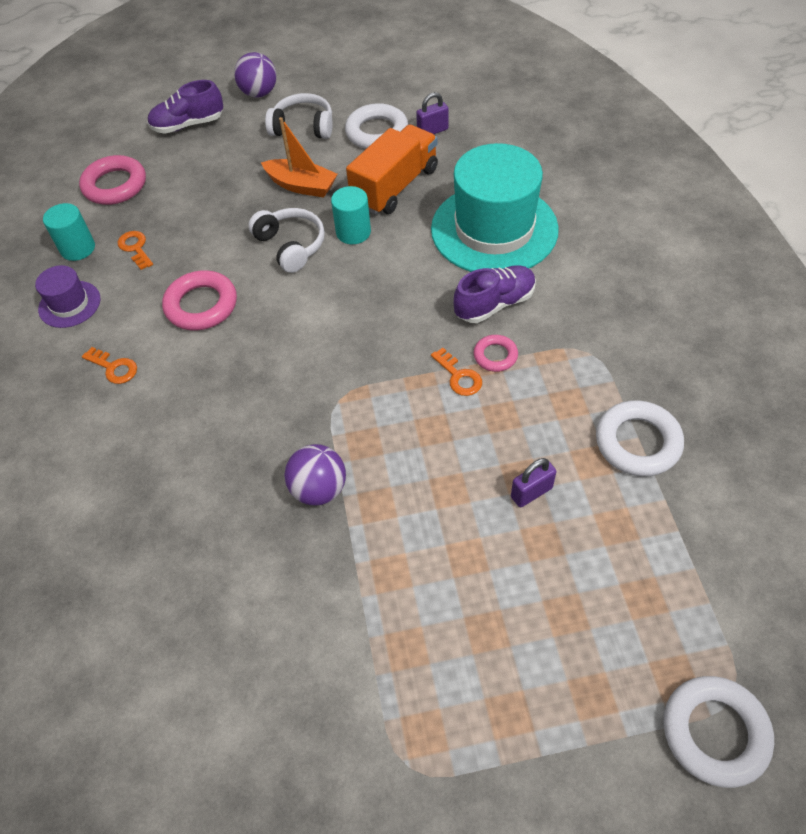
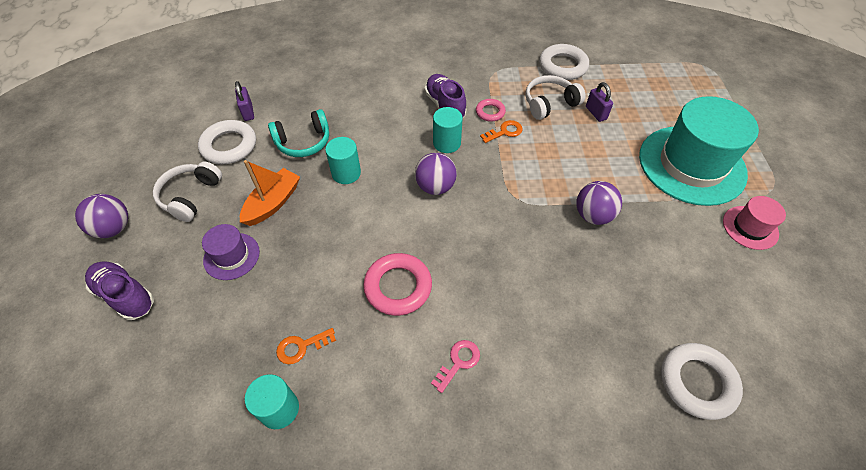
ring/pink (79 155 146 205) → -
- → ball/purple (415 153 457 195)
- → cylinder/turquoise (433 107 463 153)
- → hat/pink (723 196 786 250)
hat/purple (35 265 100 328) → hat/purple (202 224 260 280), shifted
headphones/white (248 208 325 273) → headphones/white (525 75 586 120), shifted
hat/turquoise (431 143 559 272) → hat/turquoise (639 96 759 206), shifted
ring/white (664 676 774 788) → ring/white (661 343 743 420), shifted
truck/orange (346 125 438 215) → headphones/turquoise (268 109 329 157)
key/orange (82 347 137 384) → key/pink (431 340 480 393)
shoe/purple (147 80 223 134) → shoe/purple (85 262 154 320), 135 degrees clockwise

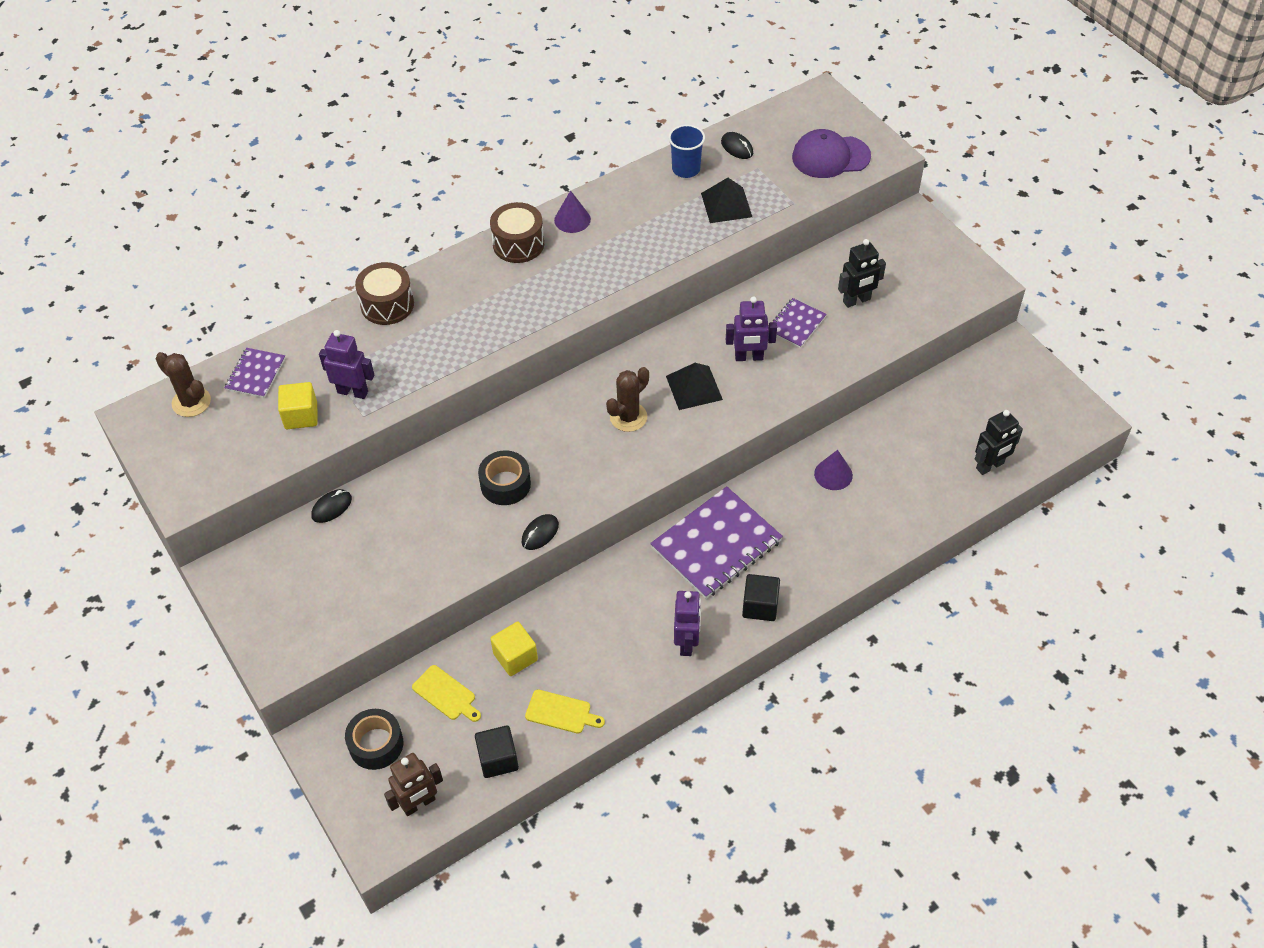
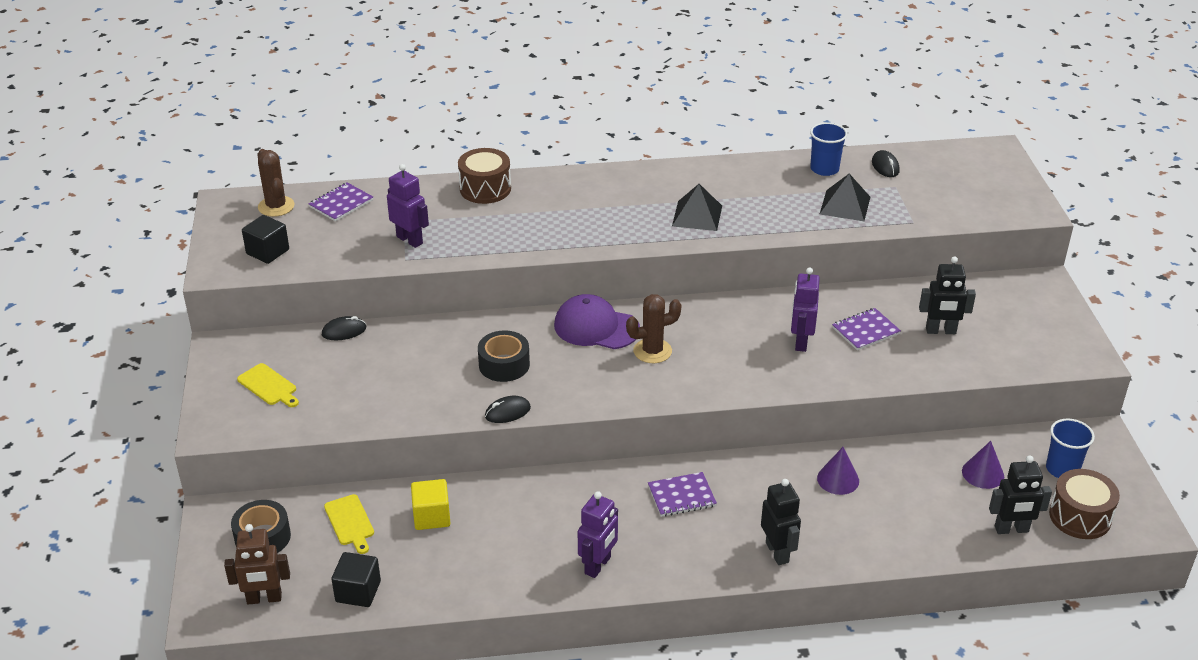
cube/yellow (278 382 318 429) → -
- → robot/black (761 479 801 565)
- → cup/blue (1046 419 1095 478)
drum/brown (490 202 544 263) → drum/brown (1049 469 1120 539), shifted
cutting board/yellow (525 690 605 734) → cutting board/yellow (237 363 299 407), shifted
cone/purple (554 190 591 233) → cone/purple (962 441 1004 489), shifted
pyramid/black (666 363 723 410) → pyramid/black (672 184 722 231), shifted
cube/black (742 574 780 621) → cube/black (242 215 289 264), shifted
cap/purple (792 129 871 178) → cap/purple (554 294 640 349), shifted
robot/purple (726 297 777 361) → robot/purple (791 267 820 352), 75 degrees clockwise
notebook/purple (650 486 783 599) → notebook/purple (648 472 717 517), x0.52

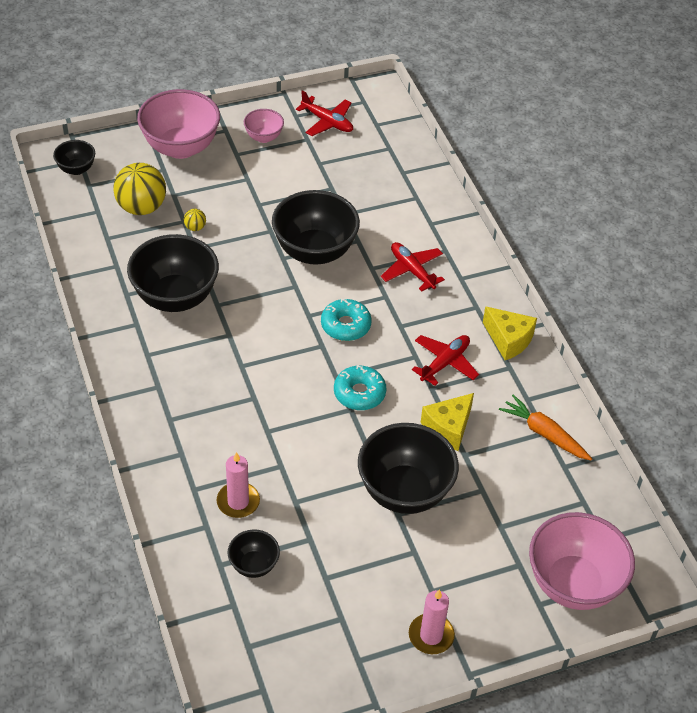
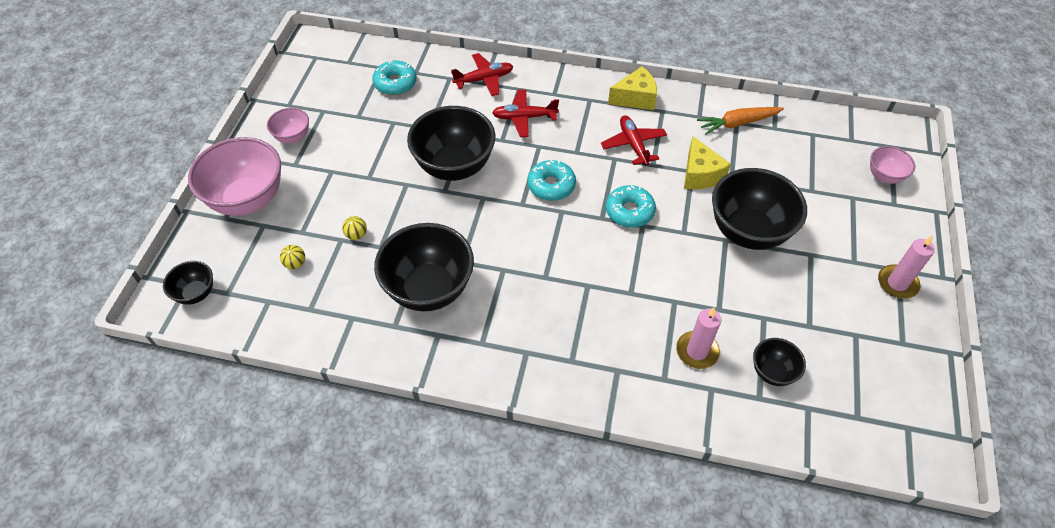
- → donut/turquoise (372 60 417 95)
plane/red (296 90 353 136) → plane/red (451 53 513 96), shifted
ball/yellow (113 163 166 215) → ball/yellow (280 245 305 269), x0.43
bowl/pink (529 512 635 610) → bowl/pink (870 146 916 184), x0.50

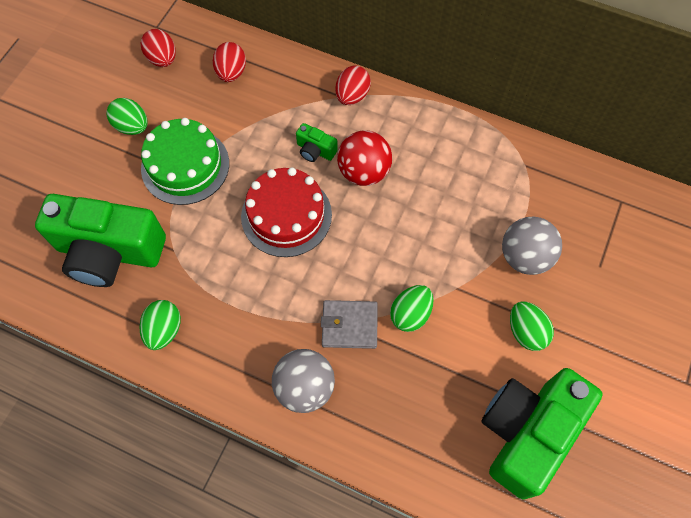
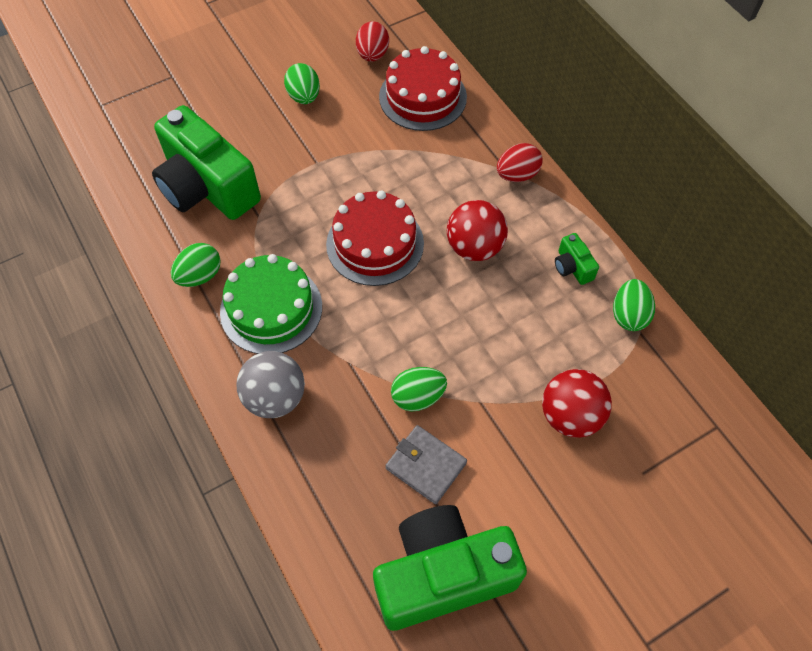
cake/green (141 118 229 205) → cake/green (220 254 322 354), shifted
camera/green (296 123 338 162) → camera/green (555 233 599 285), shifted
wallet/grey (321 300 378 349) → wallet/grey (385 425 467 504), shifted
egg/green (510 301 554 351) → egg/green (613 279 655 331), shifted
egg/red (213 42 246 82) → cake/red (379 46 467 131)
ball/grey (502 217 562 275) → ball/red (542 369 612 438)

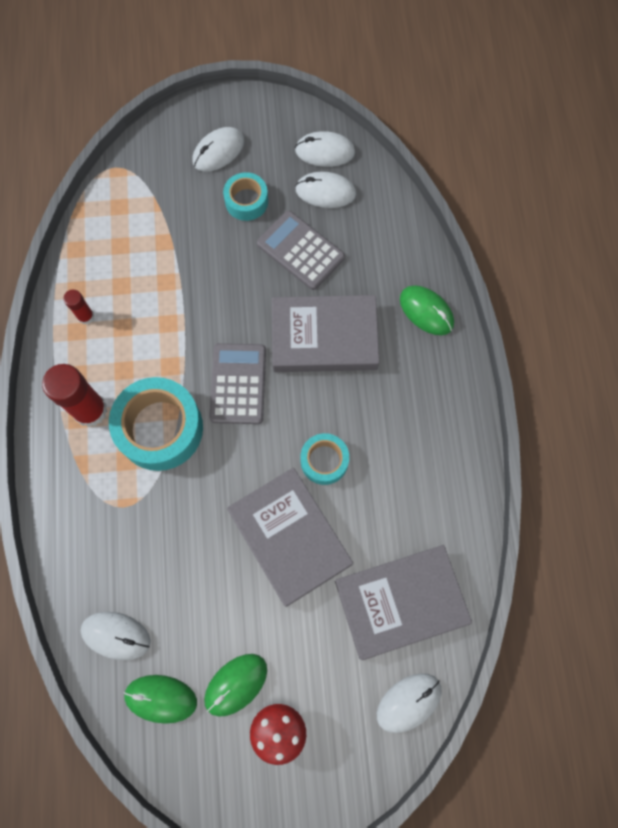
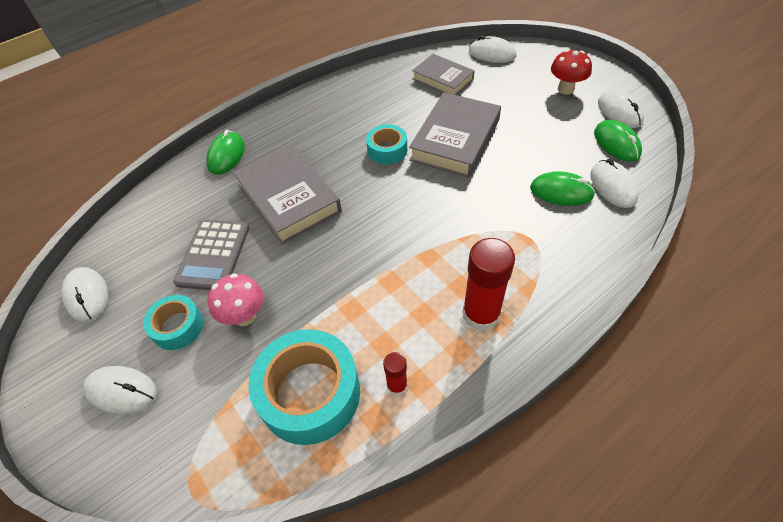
calculator/grey (209 343 266 424) → -
- → mushroom/pink (208 273 263 326)
tape/turquoise (109 377 203 471) → tape/turquoise (248 329 360 445), shifted
mouse/green (204 654 267 717) → mouse/green (530 171 595 206), shifted
mouse/white (295 172 356 208) → mouse/white (598 90 644 128), shifted
book/grey (335 545 472 660) → book/grey (412 54 475 95), x0.63

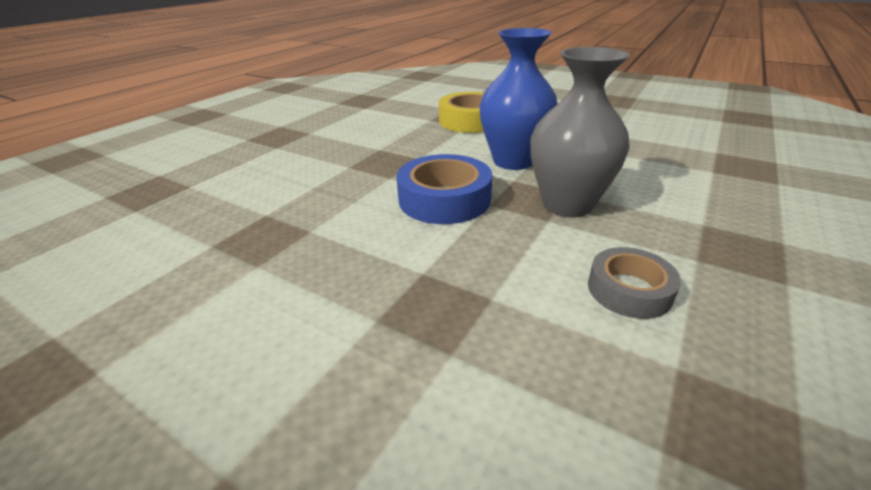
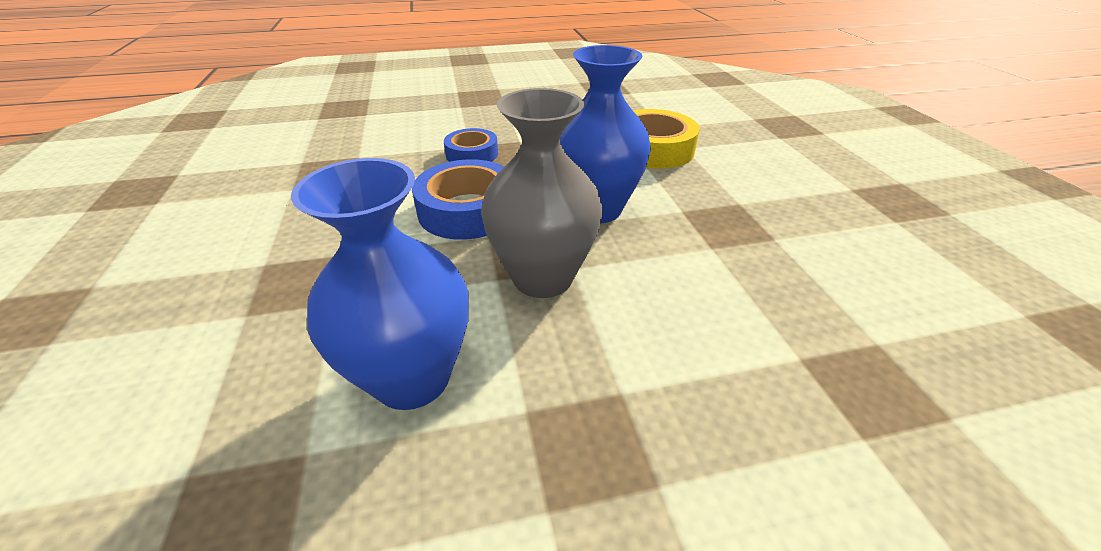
- → tape/blue (444 128 498 162)
tape/grey (588 247 681 319) → vase/blue (291 158 469 410)

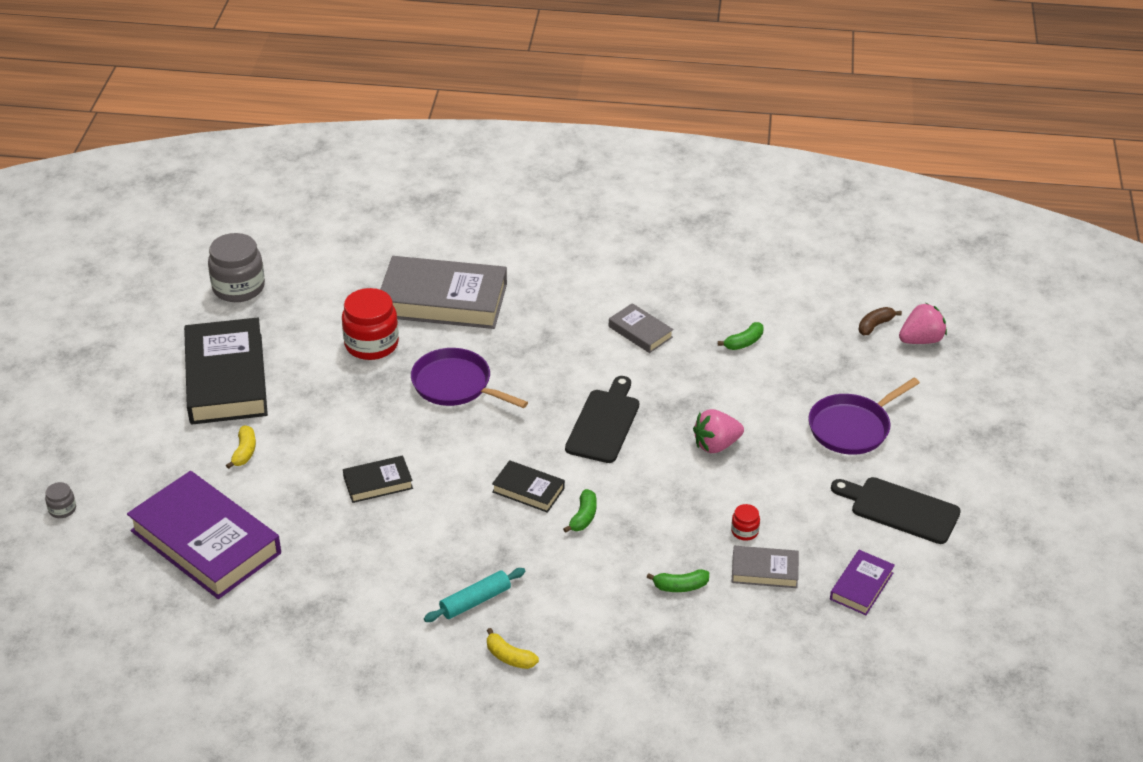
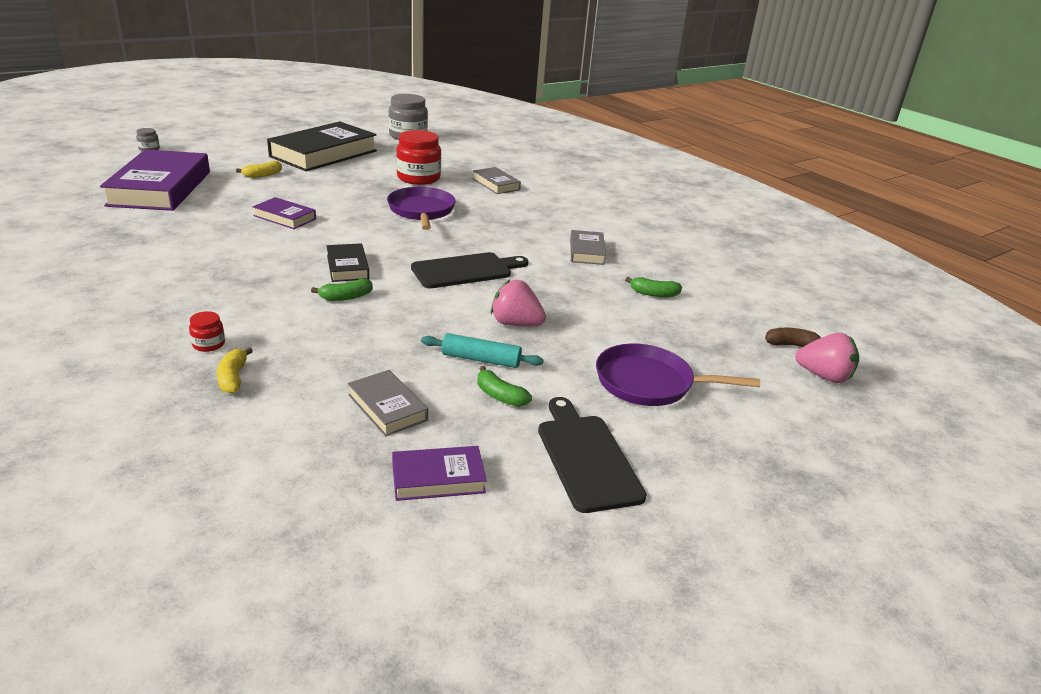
rolling pin/turquoise (424 568 525 622) → rolling pin/turquoise (421 333 544 368), shifted
banana/yellow (487 628 539 669) → banana/yellow (217 347 253 394), shifted
banana/green (647 569 709 592) → banana/green (477 366 532 407), shifted
jar/red (731 504 760 541) → jar/red (189 311 225 352), shifted
book/black (343 455 413 503) → book/purple (252 197 316 229)
book/grey (380 256 507 329) → book/grey (473 167 521 194), x0.47

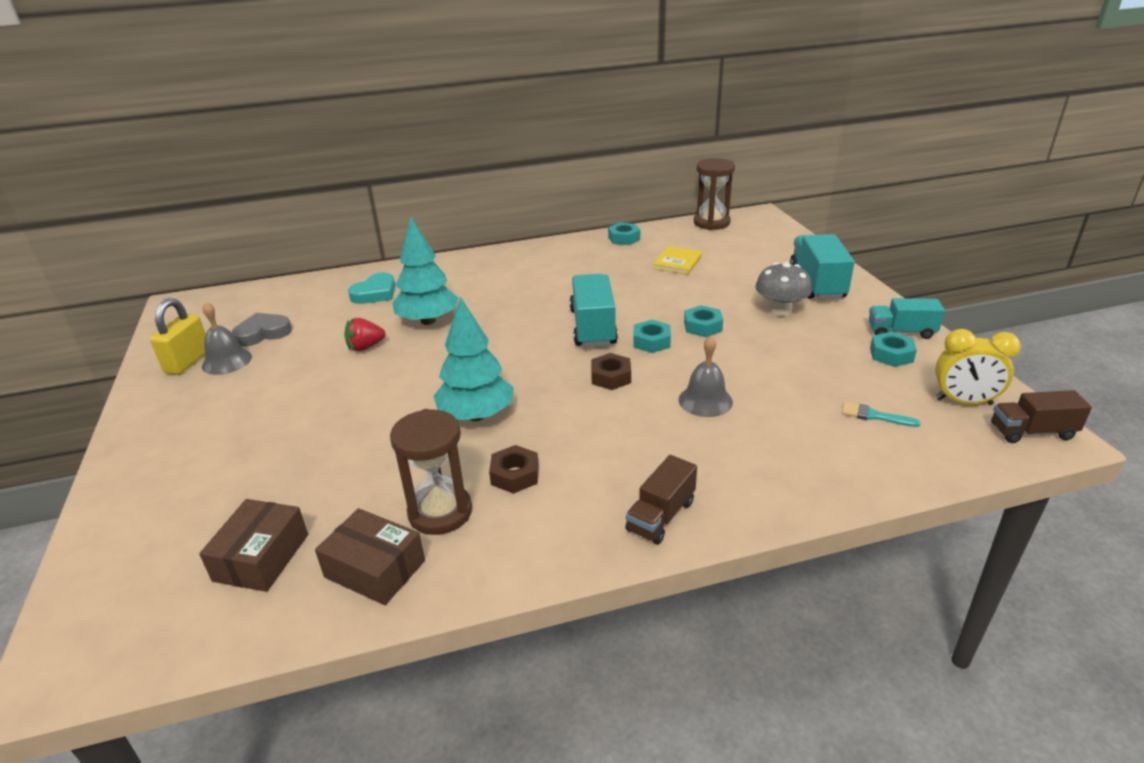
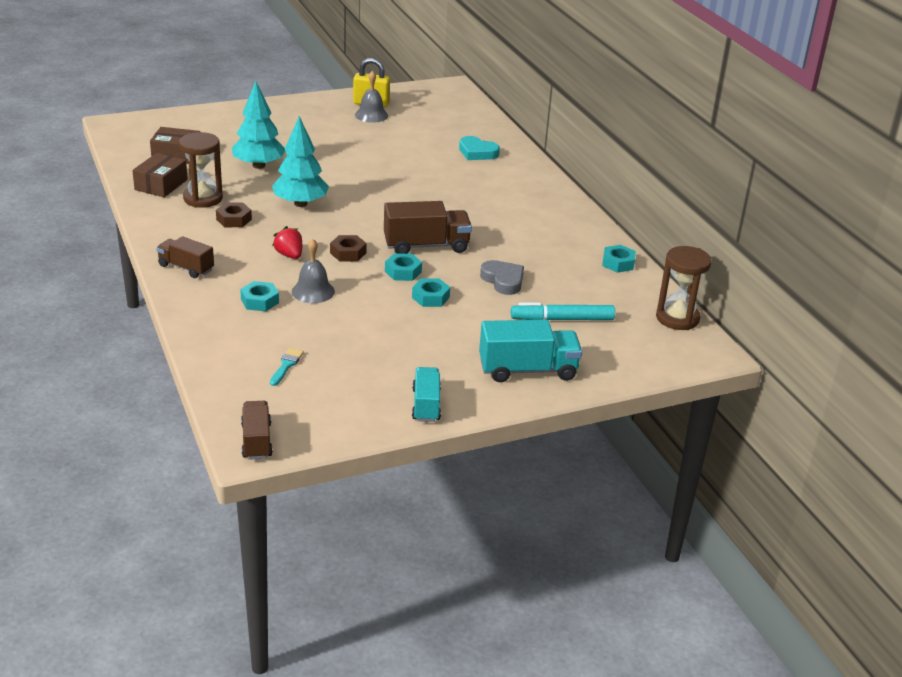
book/yellow (653 246 702 274) → -
mushroom/grey (755 262 812 317) → -
clock/yellow (935 329 1021 405) → -
- → marker/turquoise (511 303 615 320)
heart/grey (232 313 292 347) → heart/grey (480 260 524 295), shifted
strawberry/red (344 318 386 351) → strawberry/red (272 226 302 259), shifted
tree/turquoise (392 217 458 325) → tree/turquoise (232 81 285 169), shifted
nut/turquoise (870 331 917 367) → nut/turquoise (240 281 279 311), shifted
truck/turquoise (569 274 618 347) → truck/brown (384 201 472 254)

